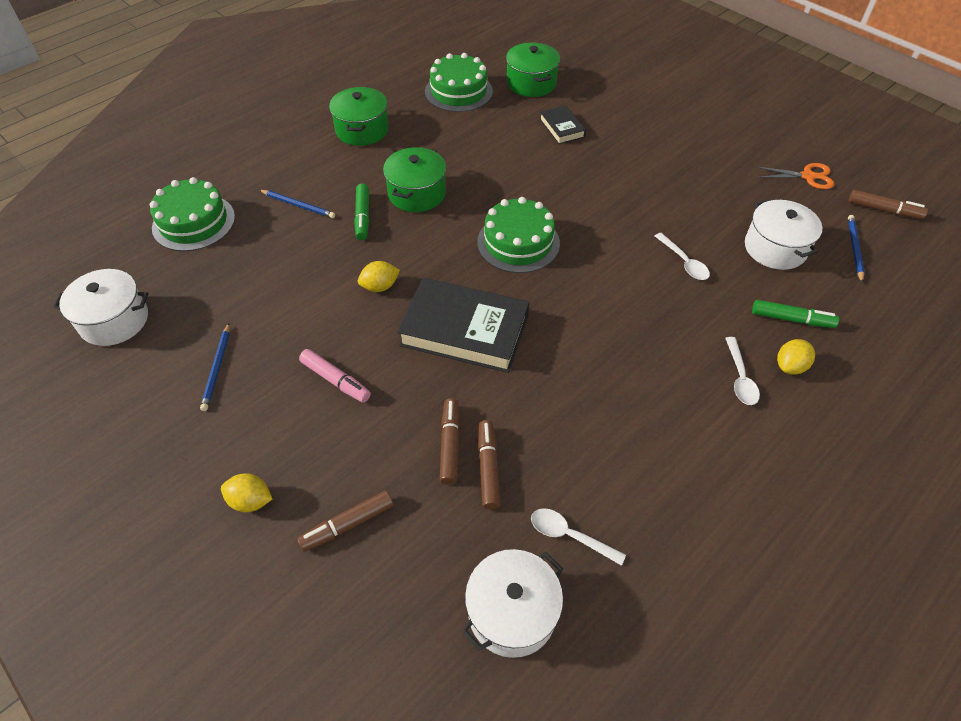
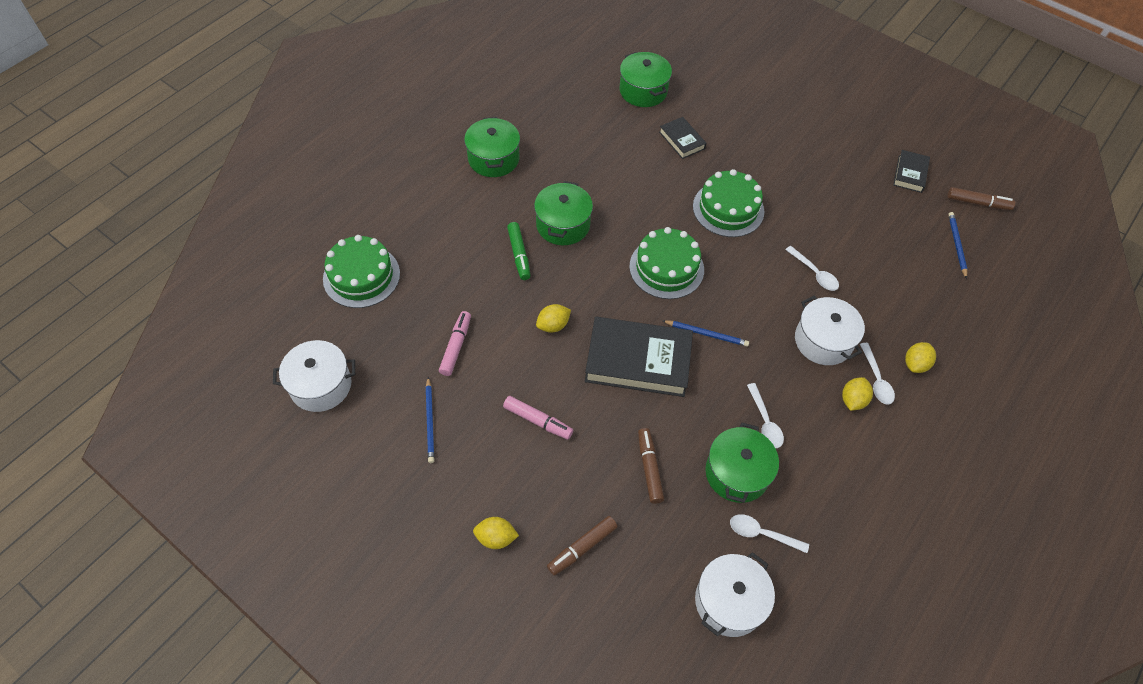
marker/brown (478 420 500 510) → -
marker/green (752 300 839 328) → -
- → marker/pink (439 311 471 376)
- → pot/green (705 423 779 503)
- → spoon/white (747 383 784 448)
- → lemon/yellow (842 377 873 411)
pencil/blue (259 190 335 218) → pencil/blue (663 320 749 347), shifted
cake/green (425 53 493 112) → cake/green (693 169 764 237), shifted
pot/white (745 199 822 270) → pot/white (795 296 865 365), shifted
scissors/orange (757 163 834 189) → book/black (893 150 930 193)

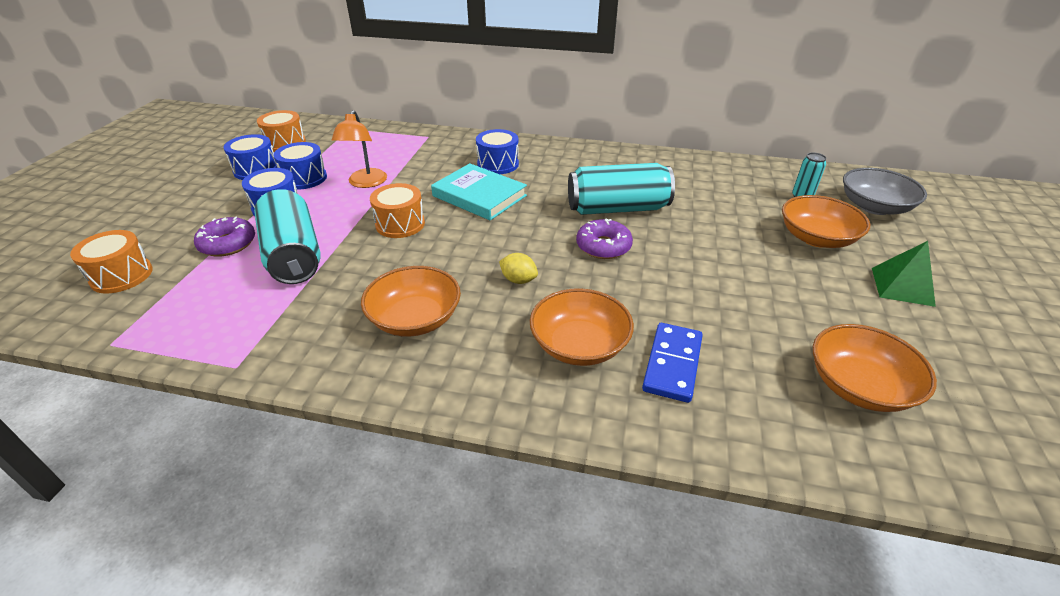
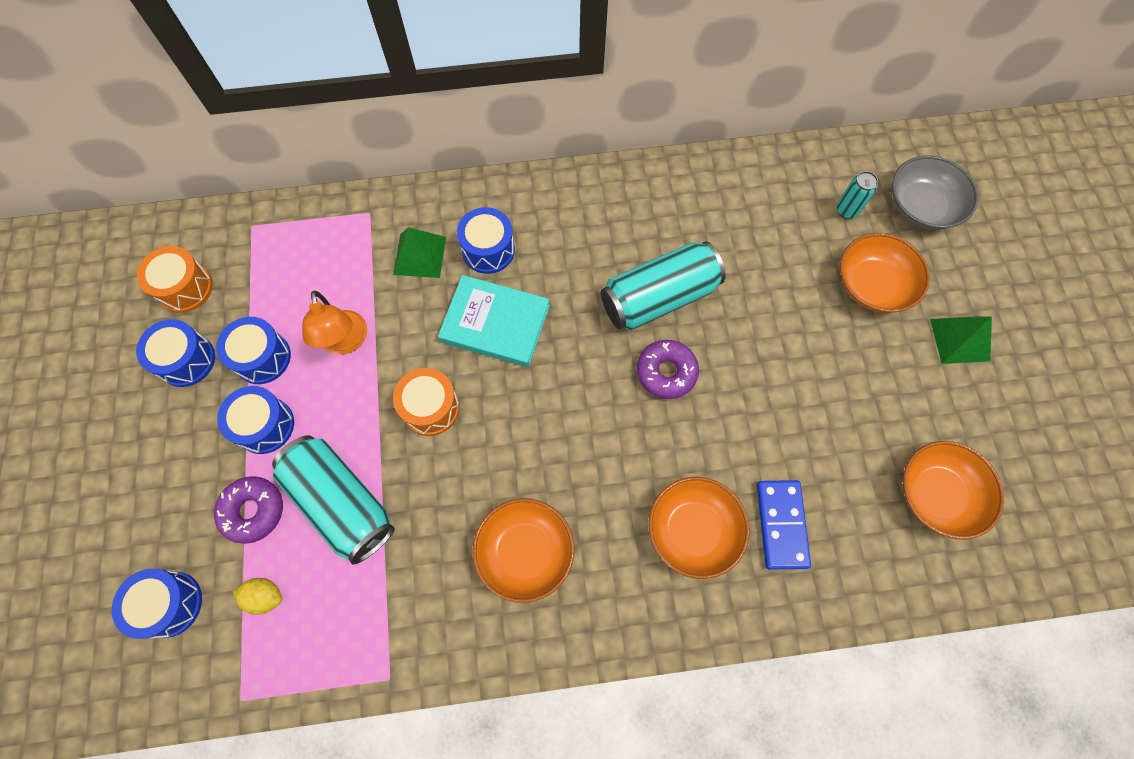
- → pyramid/green (393 227 446 278)
lemon/yellow (499 253 538 284) → lemon/yellow (232 578 282 615), shifted
drum/orange (70 230 153 293) → drum/blue (112 569 202 639)

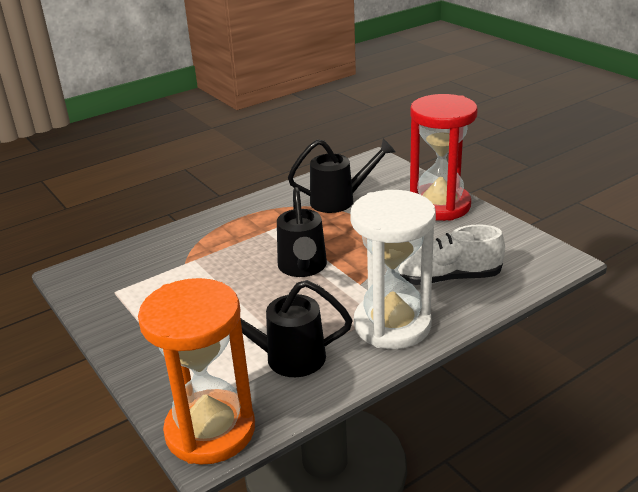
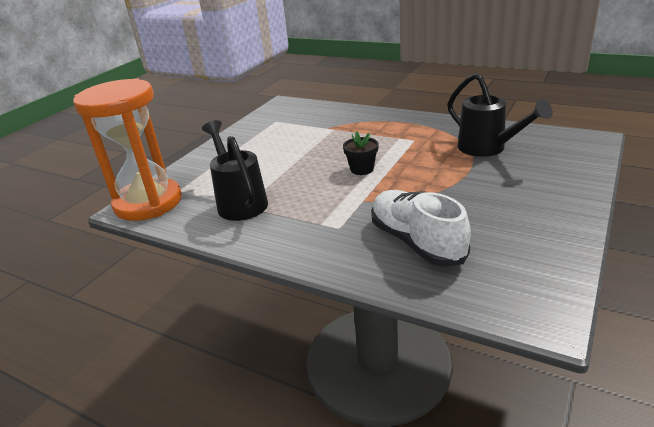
hourglass/white (350 190 436 349) → -
hourglass/red (410 94 478 221) → -
watering can/black (277 187 327 277) → flower pot/black (343 131 379 175)

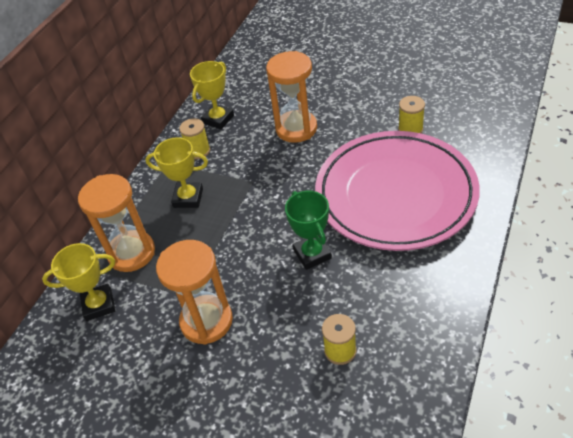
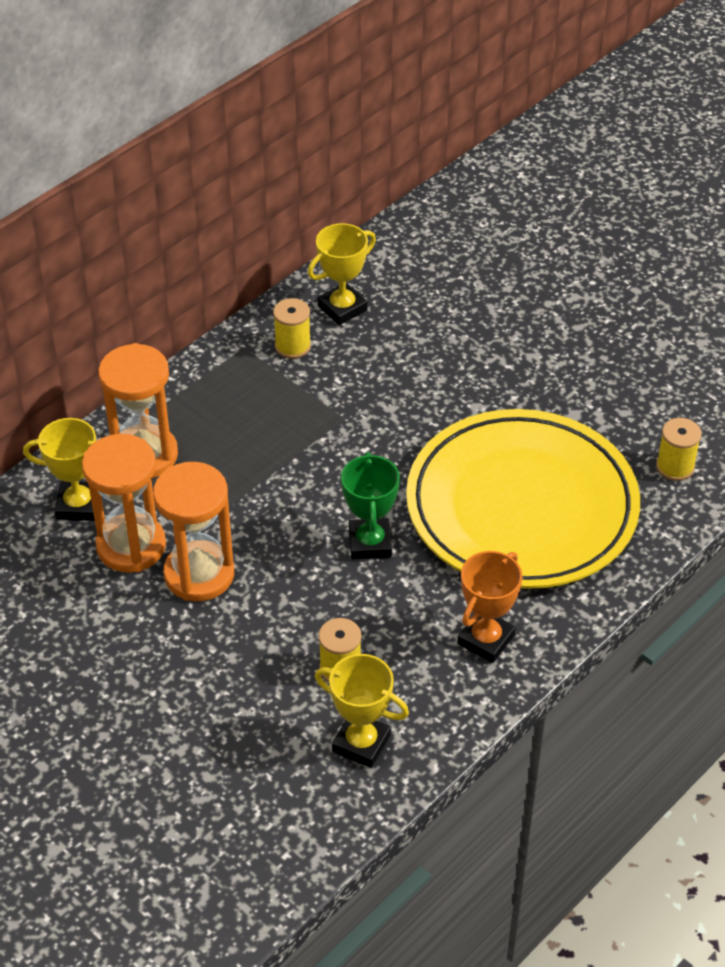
- → trophy/orange (458 551 522 663)
trophy/yellow (145 137 208 208) → trophy/yellow (315 654 409 768), shifted
hourglass/orange (266 51 317 143) → hourglass/orange (82 434 166 573), shifted
spool/yellow (398 96 425 134) → spool/yellow (656 418 702 481), shifted
plate/pink (315 131 480 251) → plate/yellow (406 409 640 589)

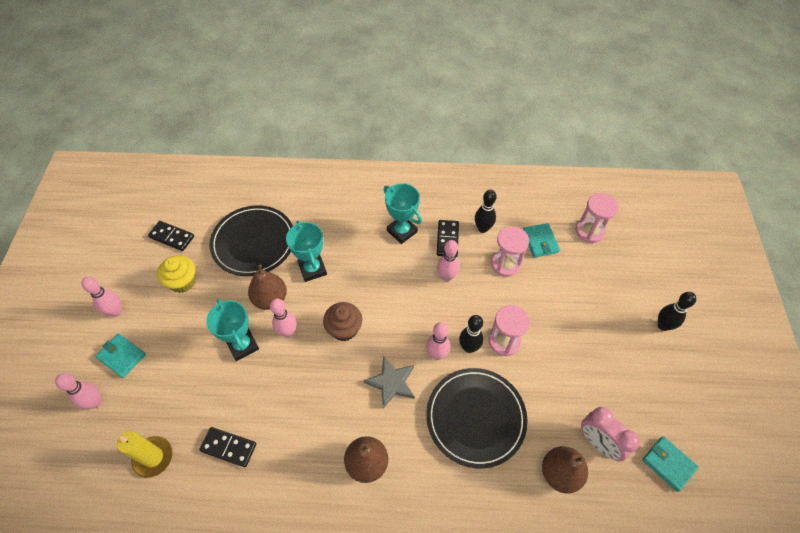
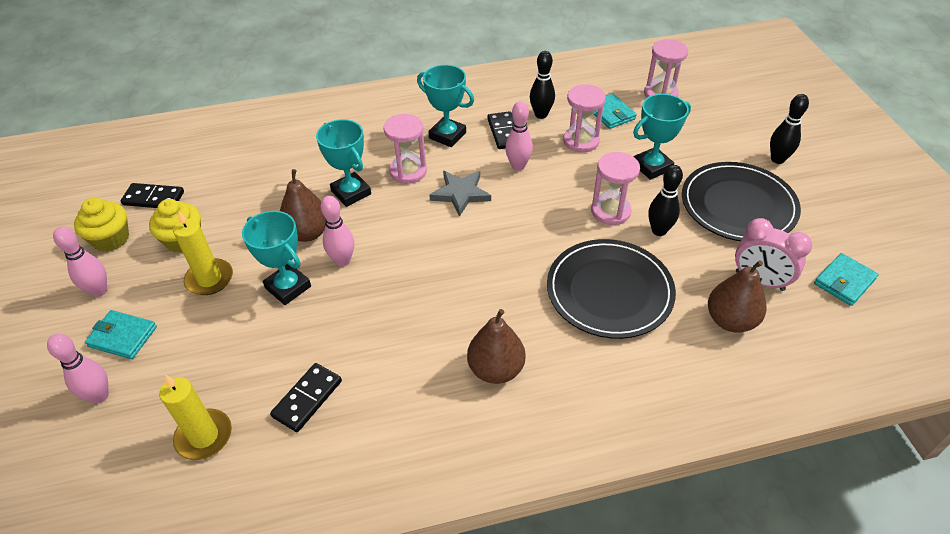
cupcake/brown (323 302 362 341) → -
bowling pin/pink (426 322 450 360) → -
- → cupcake/yellow (74 198 129 252)
- → candle/yellow (173 211 233 295)
- → hourglass/pink (384 114 427 184)
- → trophy/turquoise (633 94 691 180)
plate/black (210 205 293 276) → plate/black (682 162 801 241), shifted
star/grey (364 356 415 408) → star/grey (429 171 491 217), shifted
bowling pin/black (459 315 483 353) → bowling pin/black (648 165 683 236), shifted
domino/black (199 427 256 467) → domino/black (270 363 342 432), 60 degrees counterclockwise
wallet/turquoise (642 436 699 492) → wallet/turquoise (814 253 879 306), 75 degrees counterclockwise

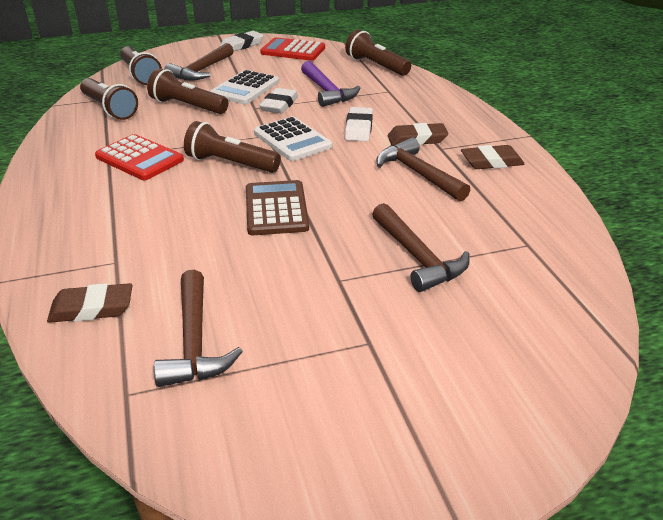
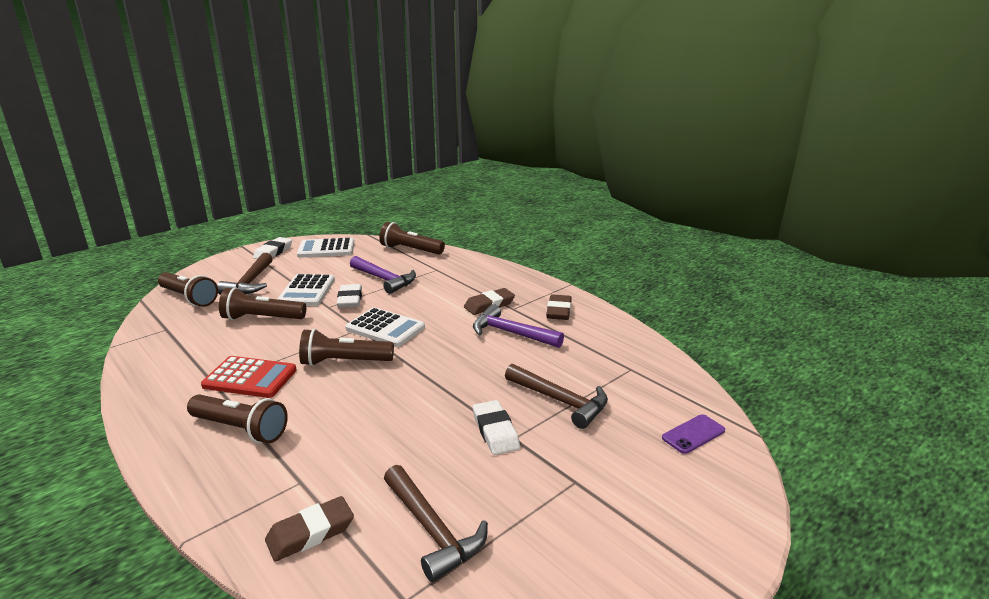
calculator/brown (246 180 309 235) → -
- → phone/purple (662 414 725 454)
flashlight/brown (80 78 138 120) → flashlight/brown (187 395 288 443), shifted
eraser/white (345 107 373 141) → eraser/white (473 400 520 455), shifted
calculator/red (260 37 325 61) → calculator/white (297 238 354 258)
hammer/brown (376 137 470 202) → hammer/purple (473 304 564 348)
eraser/brown (461 145 524 169) → eraser/brown (546 294 572 320), 45 degrees counterclockwise

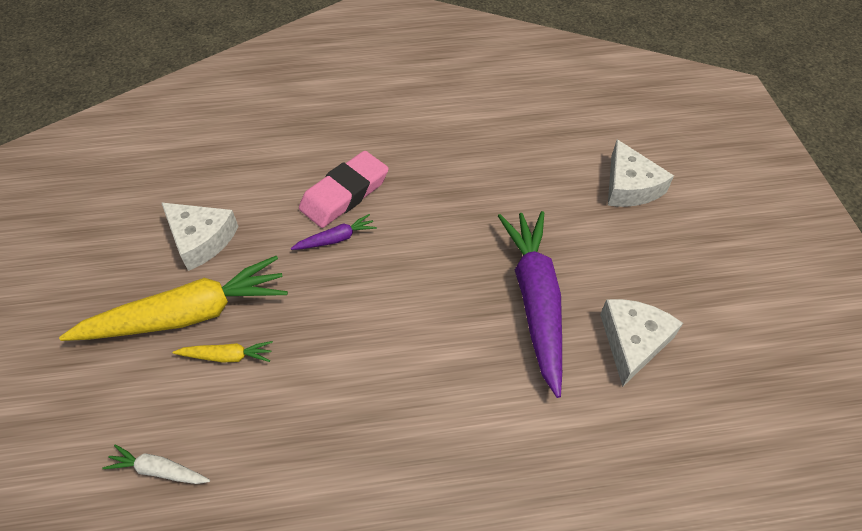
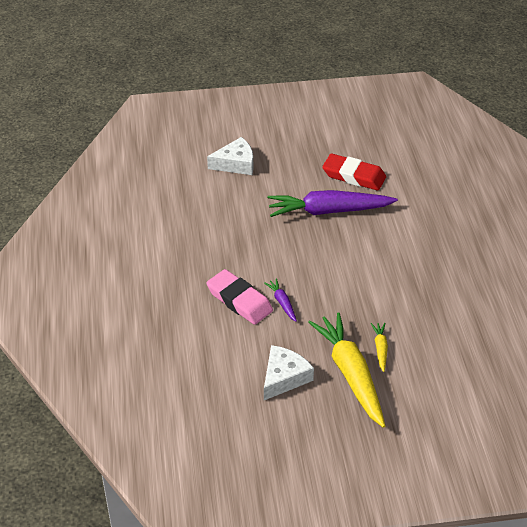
carrot/white (102 444 210 484) → -
cheese/white (600 299 683 387) → eraser/red (322 153 386 191)

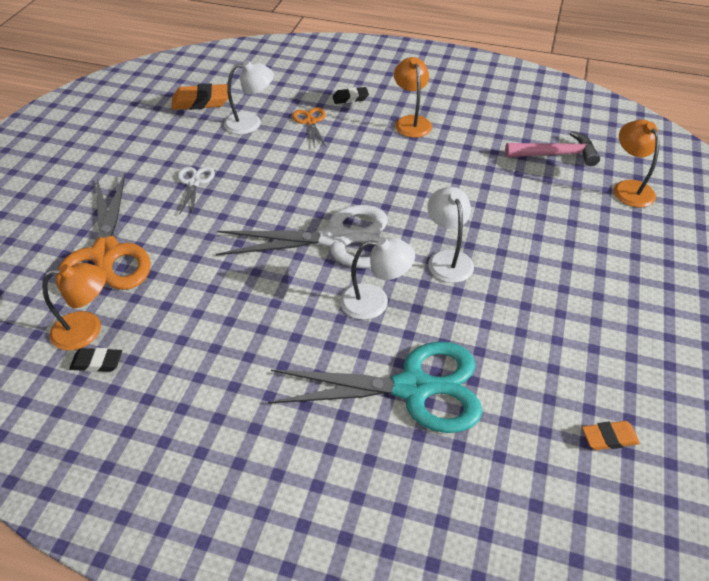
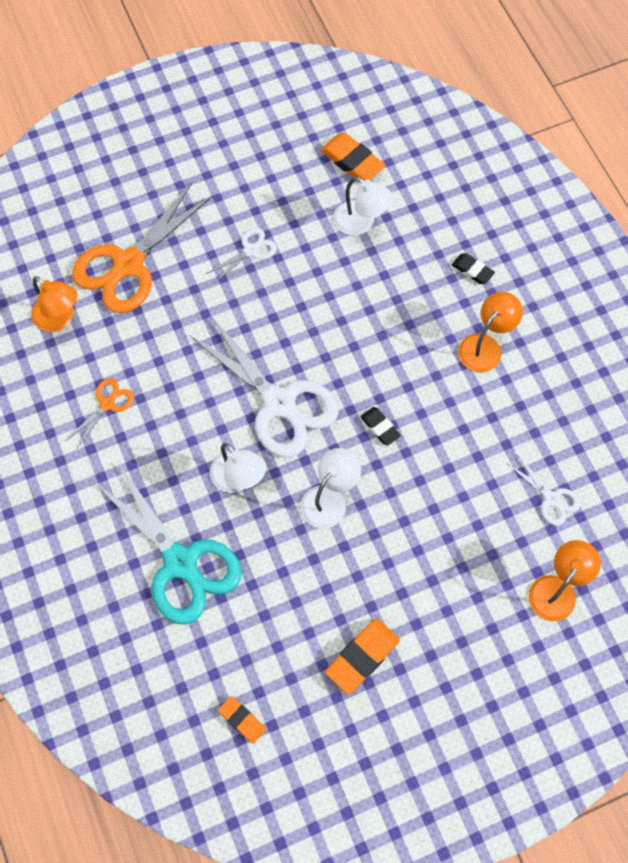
- → eraser/orange (325 619 400 694)
eraser/black (69 348 122 372) → eraser/black (360 407 401 446), shifted
scissors/orange (292 107 326 147) → scissors/orange (67 378 134 448), shifted
hammer/pink (505 131 600 166) → scissors/white (508 456 580 526)

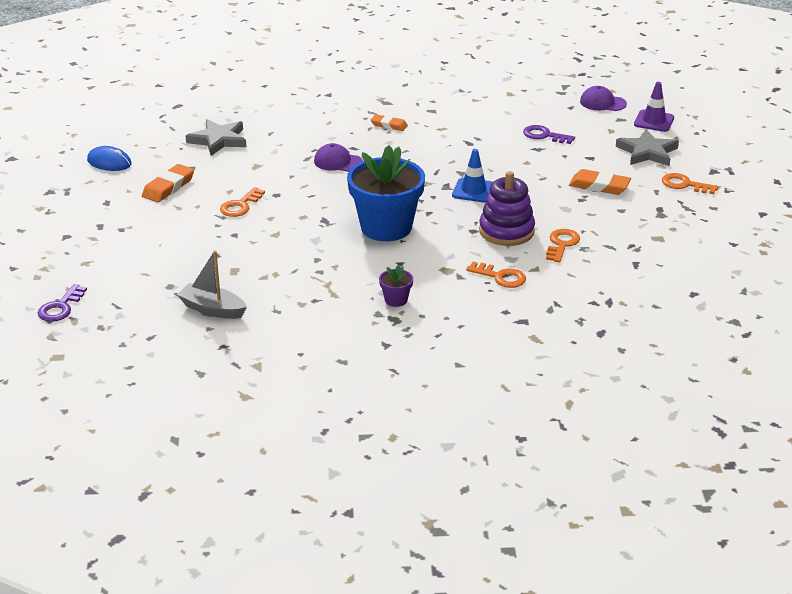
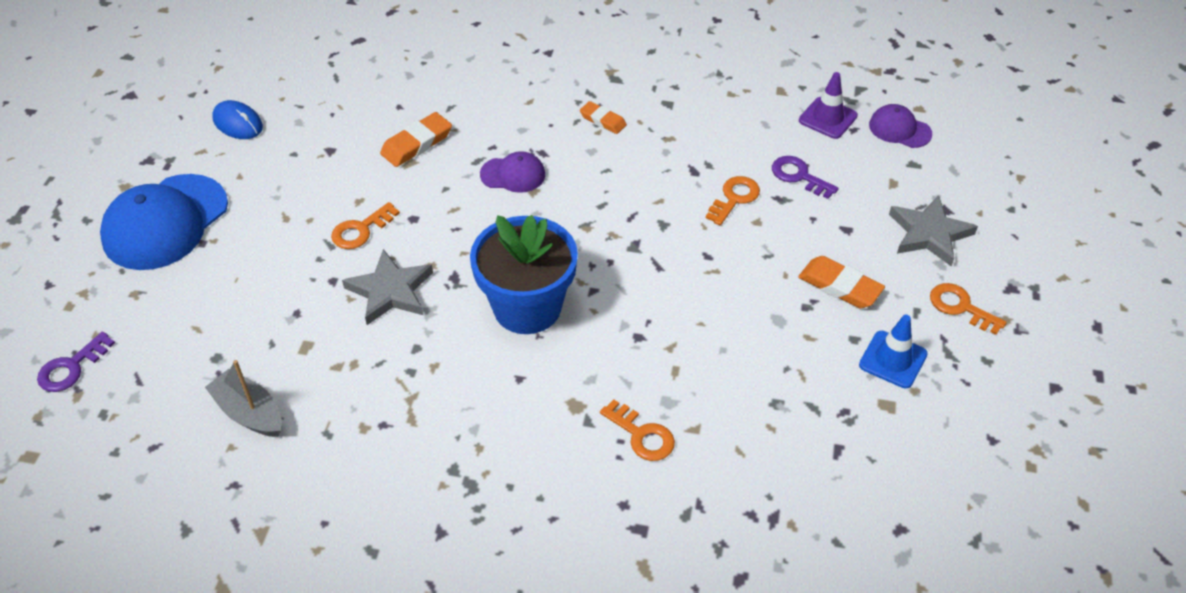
flower pot/purple (379 265 413 307) → -
stacking toy/purple (479 171 535 246) → -
- → cap/blue (100 174 228 270)
eraser/orange (142 164 194 202) → eraser/orange (380 112 452 167), shifted
star/grey (186 119 247 156) → star/grey (342 249 433 325), shifted
traffic cone/blue (452 149 493 203) → traffic cone/blue (859 315 928 388), shifted
key/orange (546 229 580 262) → key/orange (706 176 760 226), shifted
traffic cone/purple (634 82 674 132) → traffic cone/purple (799 72 858 139), shifted
cap/purple (314 143 363 172) → cap/purple (480 151 545 193), 150 degrees clockwise

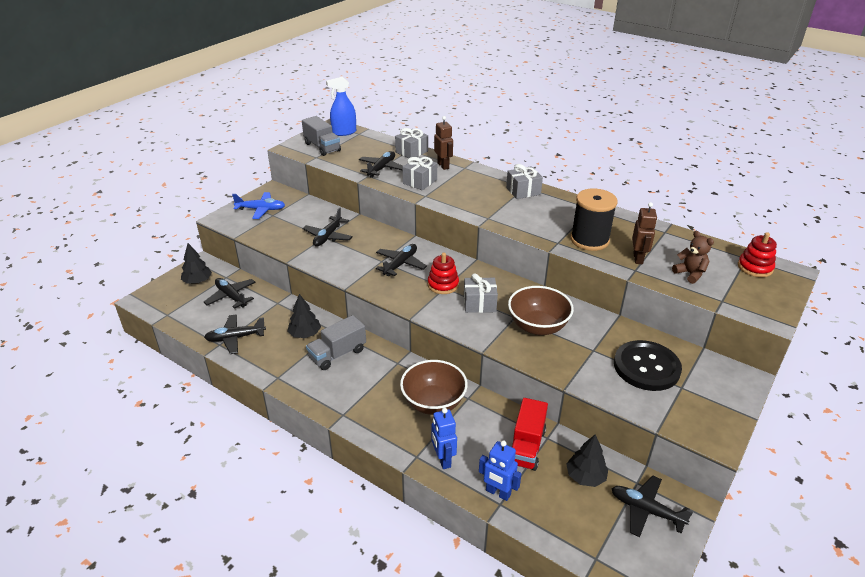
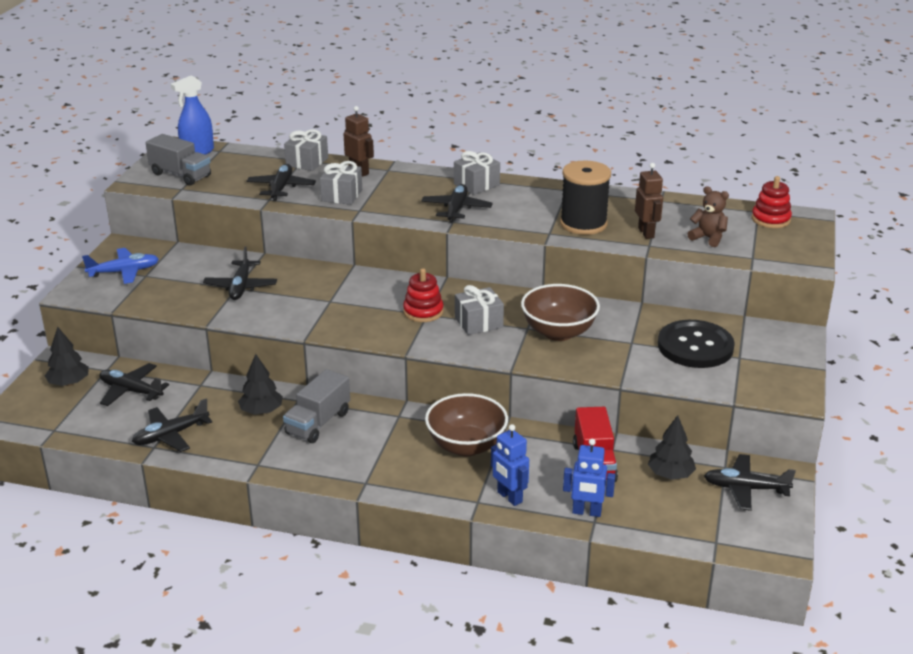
plane/black (376 244 427 276) → plane/black (421 184 493 223), shifted

